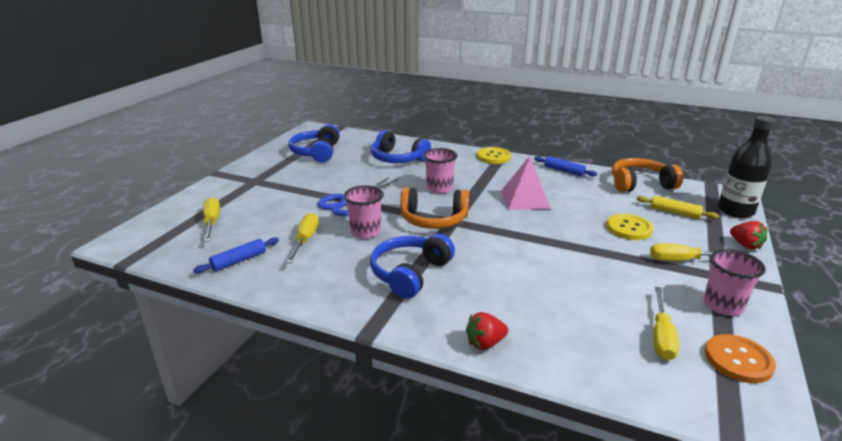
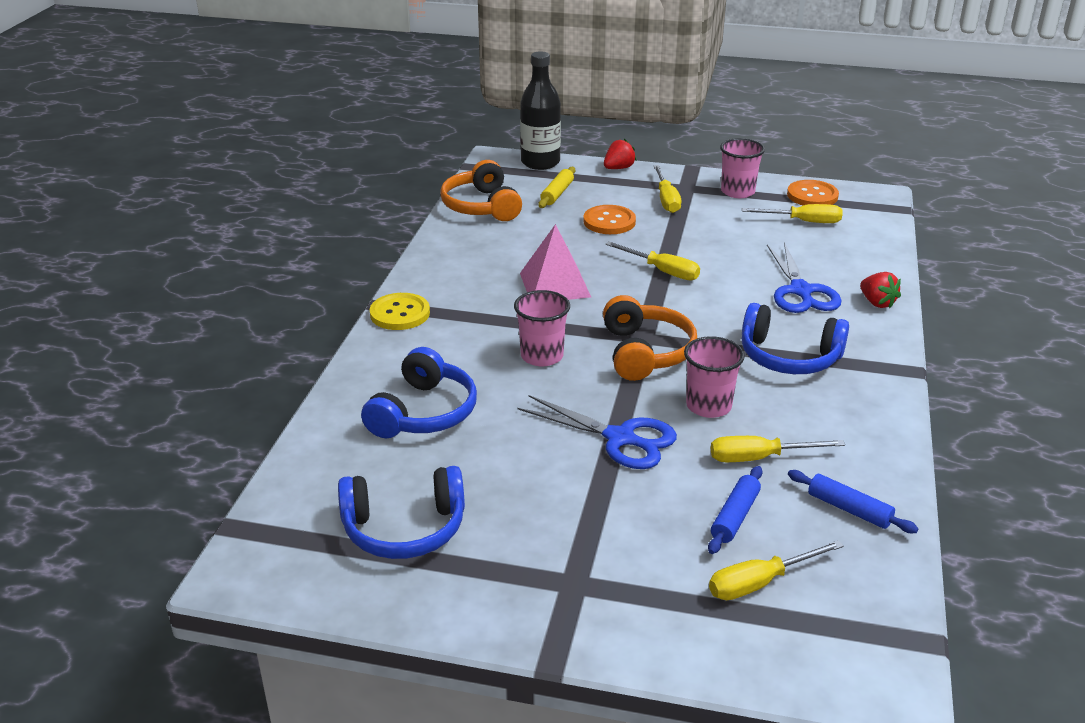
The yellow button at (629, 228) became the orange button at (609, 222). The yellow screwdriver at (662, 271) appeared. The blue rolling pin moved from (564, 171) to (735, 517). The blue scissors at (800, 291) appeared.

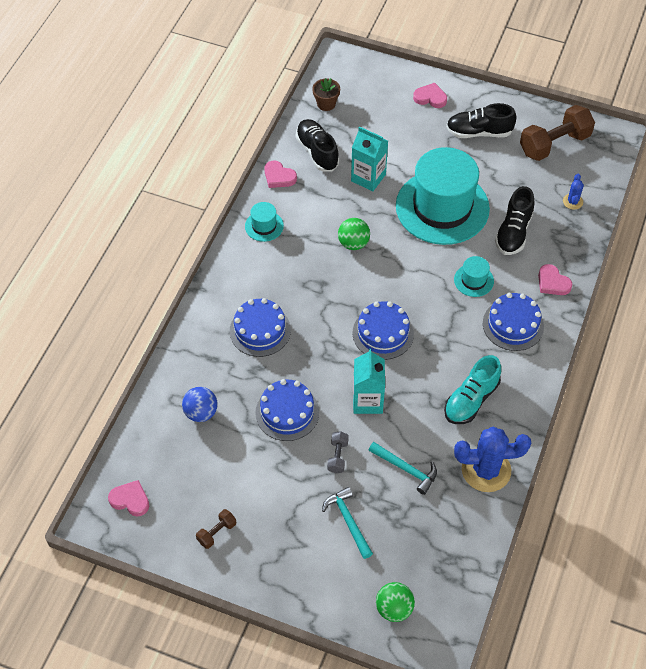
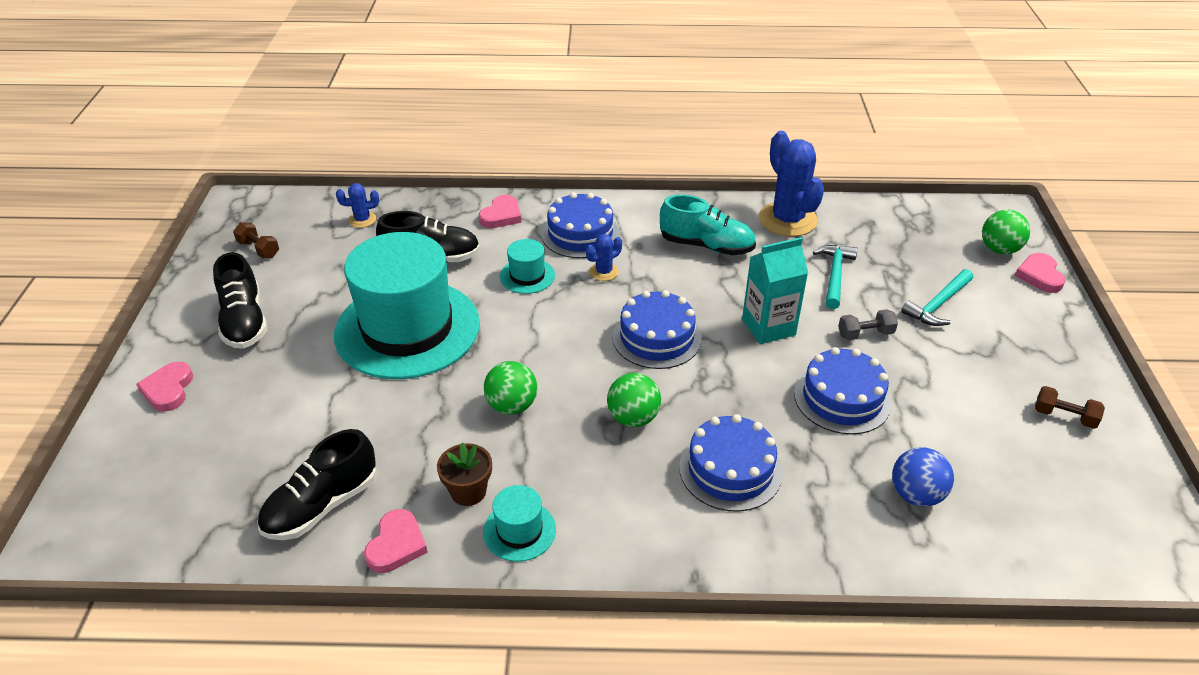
The brown dumbbell at (554, 144) changed to 0.47 times the size. The brown flower pot moved from (326, 104) to (468, 491). The blue cactus at (604, 272) appeared. The green ball at (633, 418) appeared. The pink heart moved from (130, 500) to (1039, 276). The turquoise carton at (368, 178) disappeared.

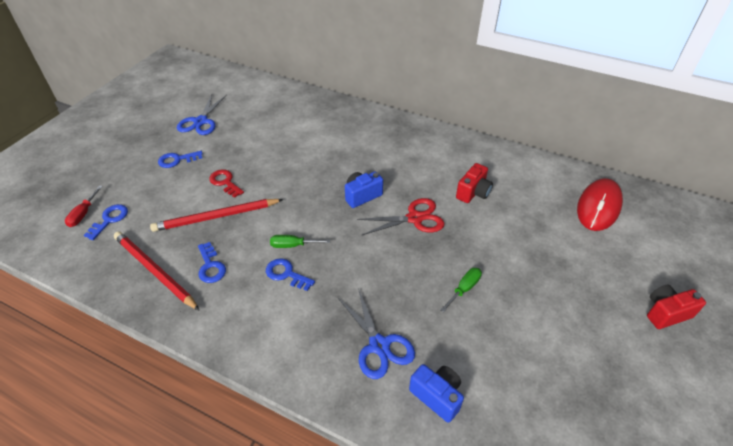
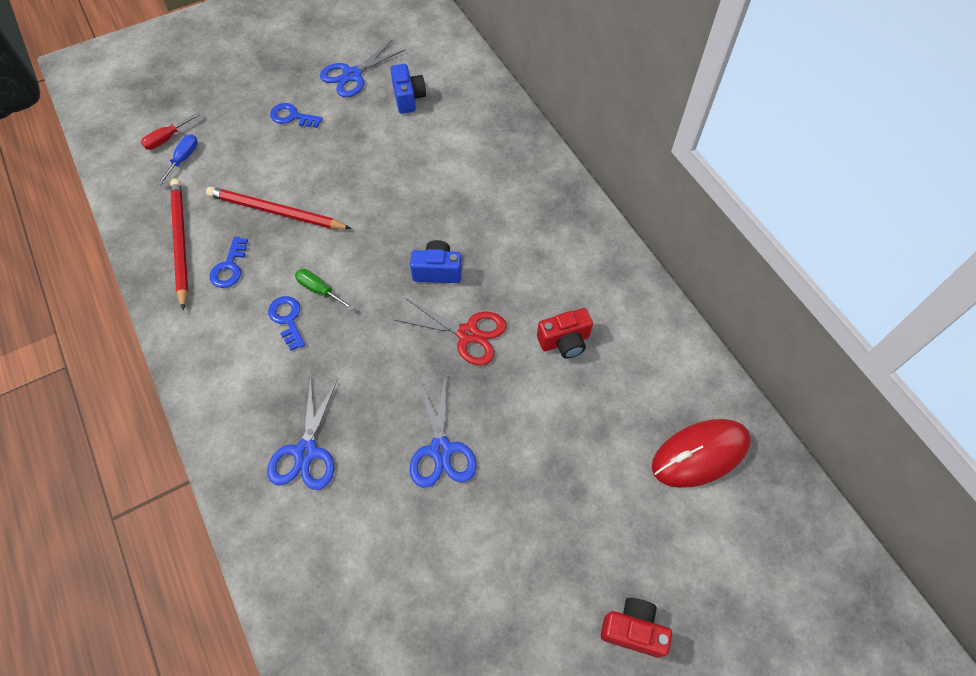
The blue key at (110, 220) was replaced by the blue screwdriver at (183, 159). The blue camera moved from (437, 396) to (408, 98). The green screwdriver at (464, 289) was replaced by the blue scissors at (441, 450). The red key at (225, 182) disappeared.

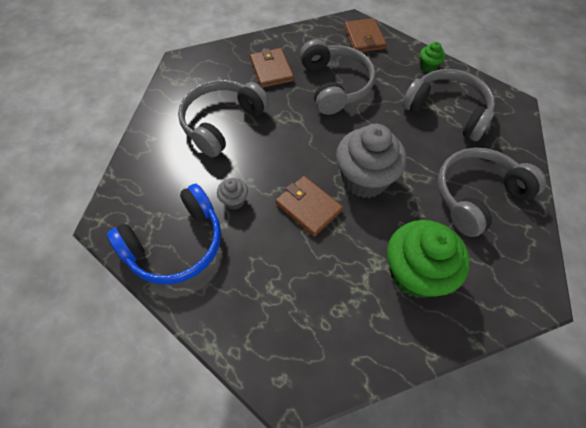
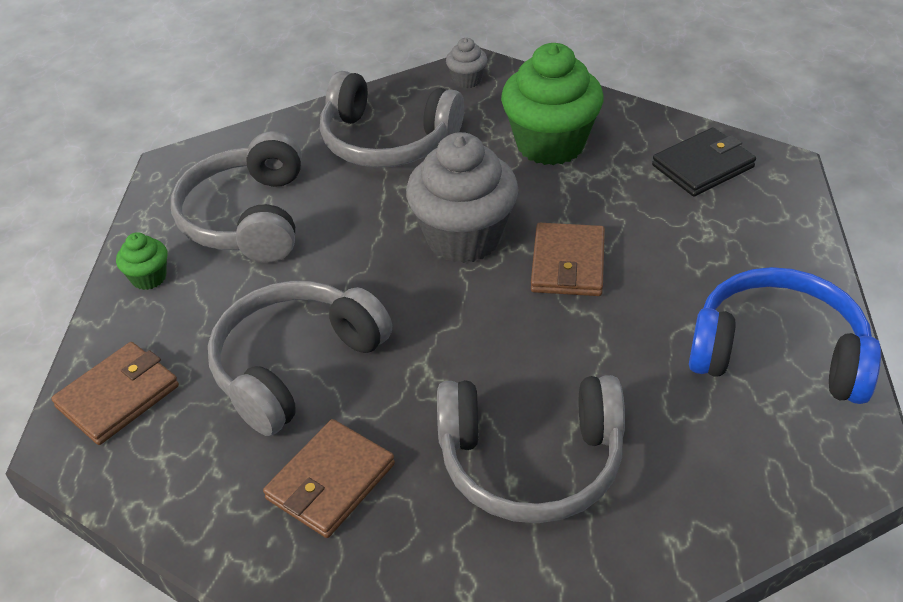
The grey cupcake moved from (234, 200) to (467, 80). The black wallet at (702, 166) appeared.

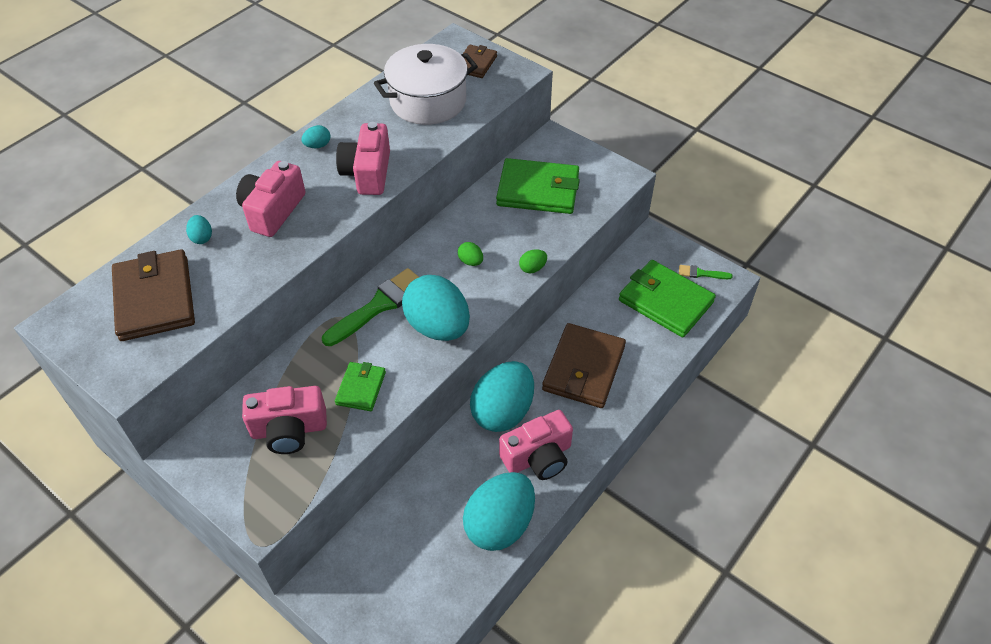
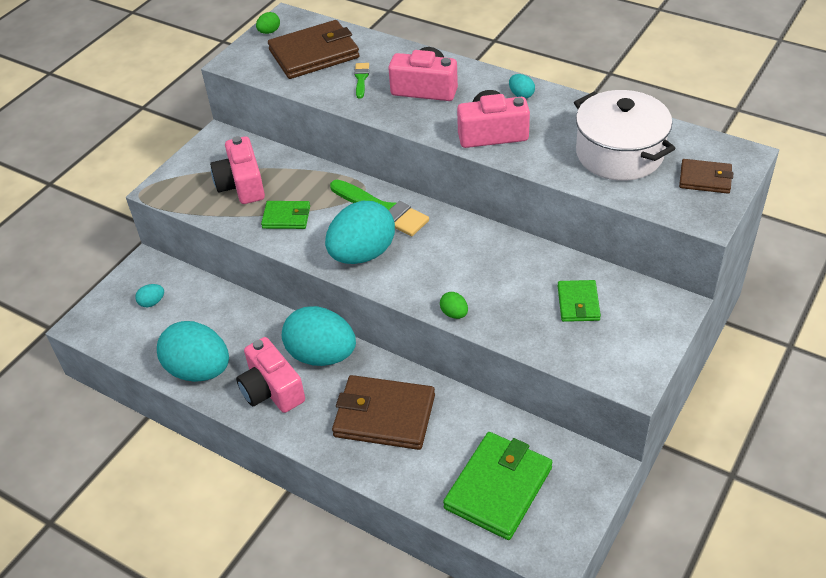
The turquoise egg moved from (202, 238) to (152, 302). The green egg moved from (470, 261) to (269, 32). The green brush moved from (701, 273) to (361, 79). The green wallet at (538, 190) changed to 0.54 times the size.

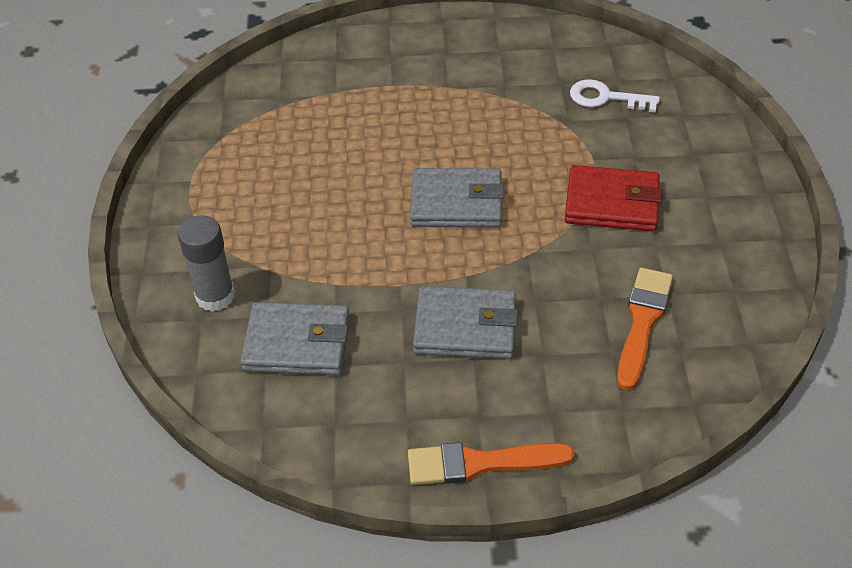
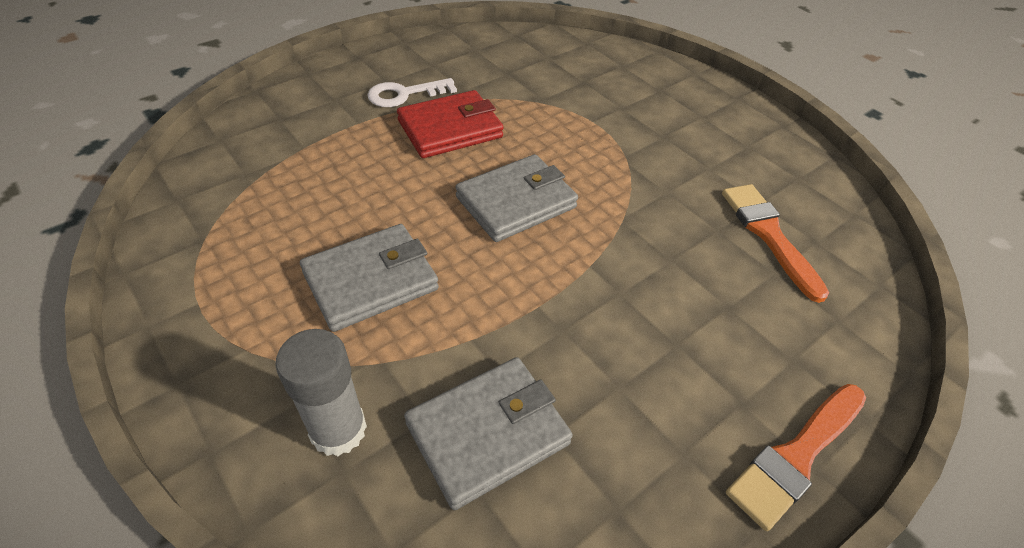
The grey wallet moved from (465, 327) to (370, 280). The white key moved from (606, 98) to (404, 94). The red wallet moved from (612, 203) to (450, 129).

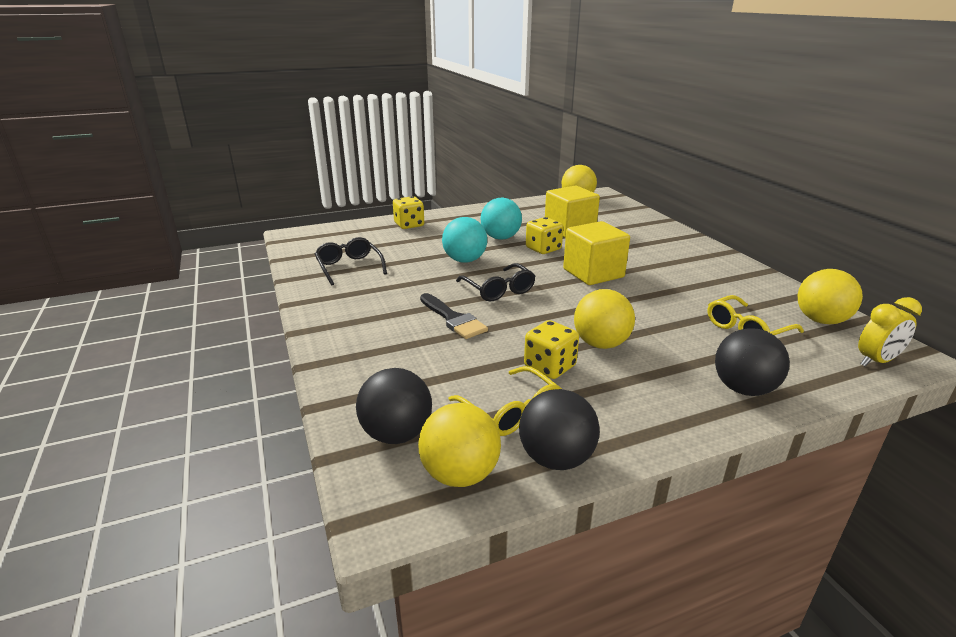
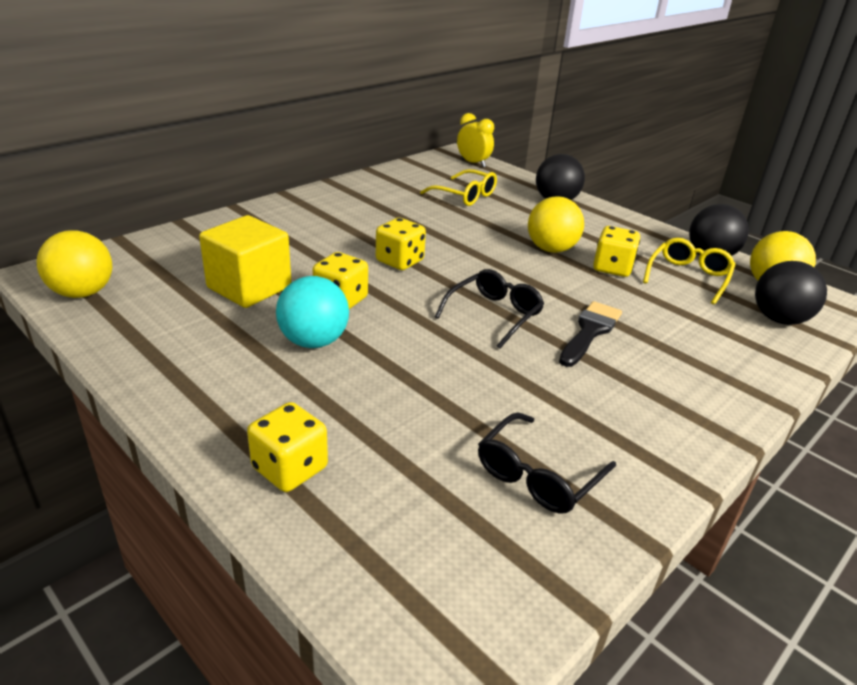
The yellow cube at (593, 273) was replaced by the yellow dice at (399, 261). The turquoise ball at (464, 260) disappeared. The yellow ball at (821, 320) disappeared.

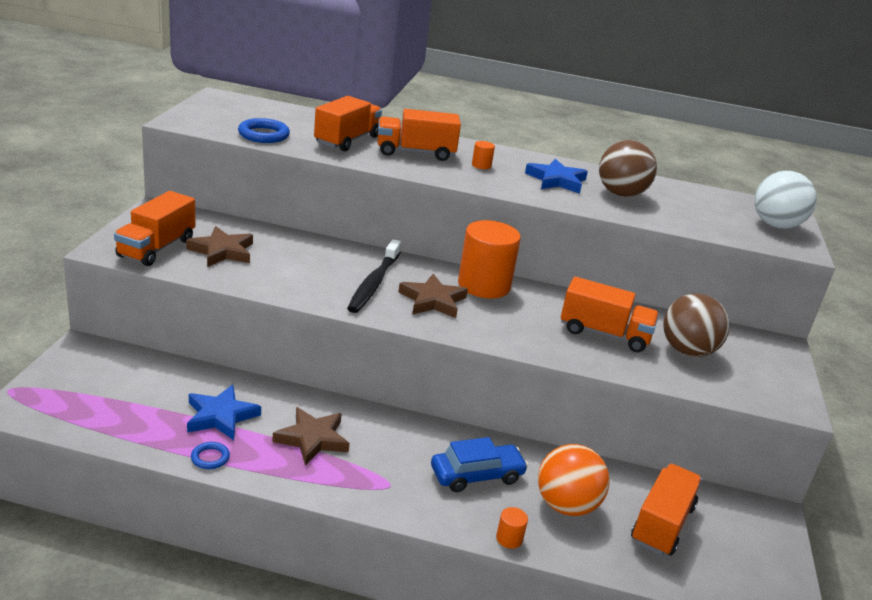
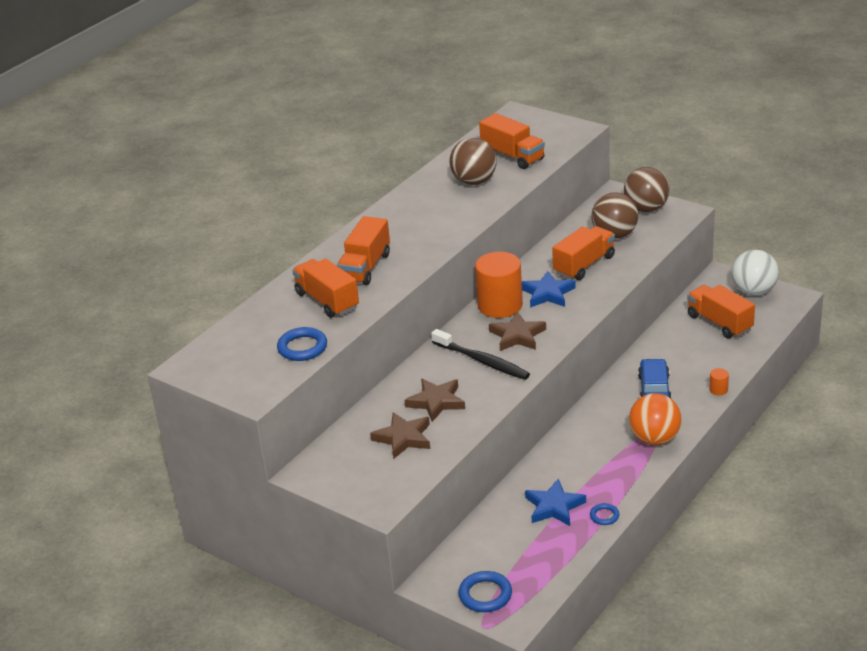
The brown star moved from (312, 439) to (436, 402). The blue ring at (485, 595) appeared. The orange truck moved from (156, 248) to (512, 156). The blue star moved from (556, 180) to (547, 293). The brown ball at (646, 209) appeared. The orange ball moved from (566, 505) to (654, 439). The white ball moved from (775, 225) to (754, 291). The orange cylinder at (481, 165) disappeared.

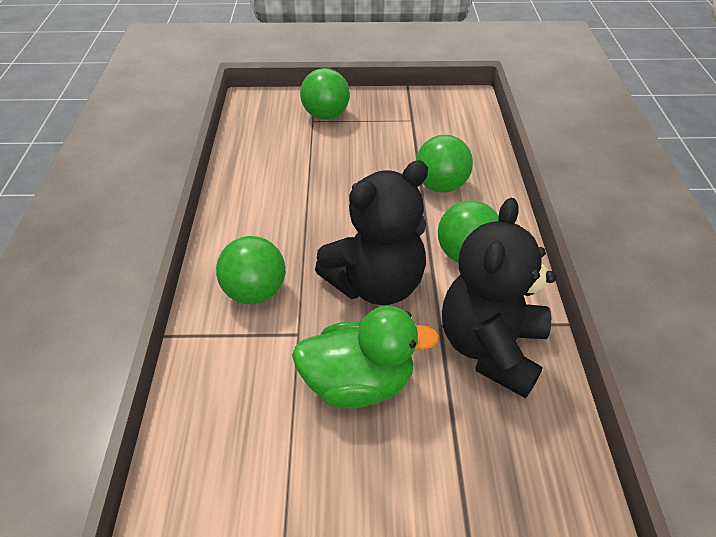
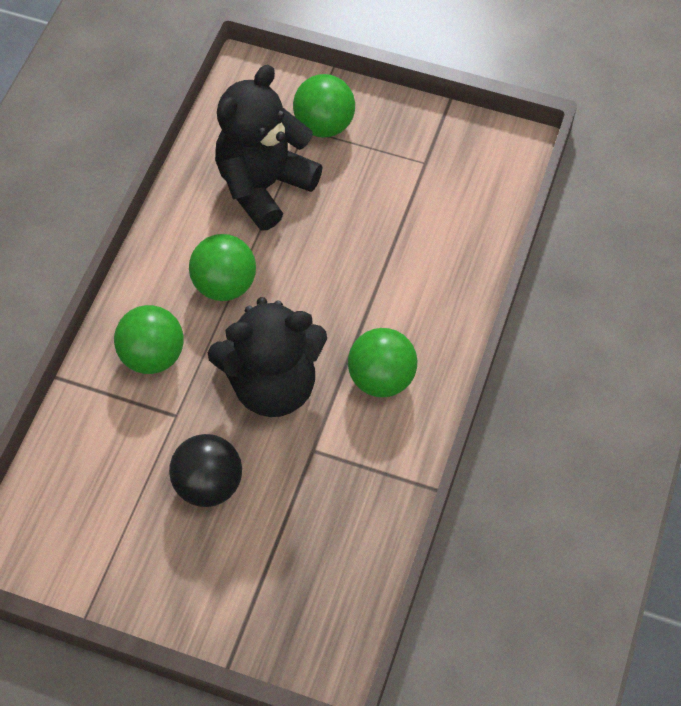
The green duck at (358, 383) was replaced by the black ball at (208, 484). The green ball moved from (441, 186) to (225, 285). The black teddy bear moved from (491, 348) to (264, 186).

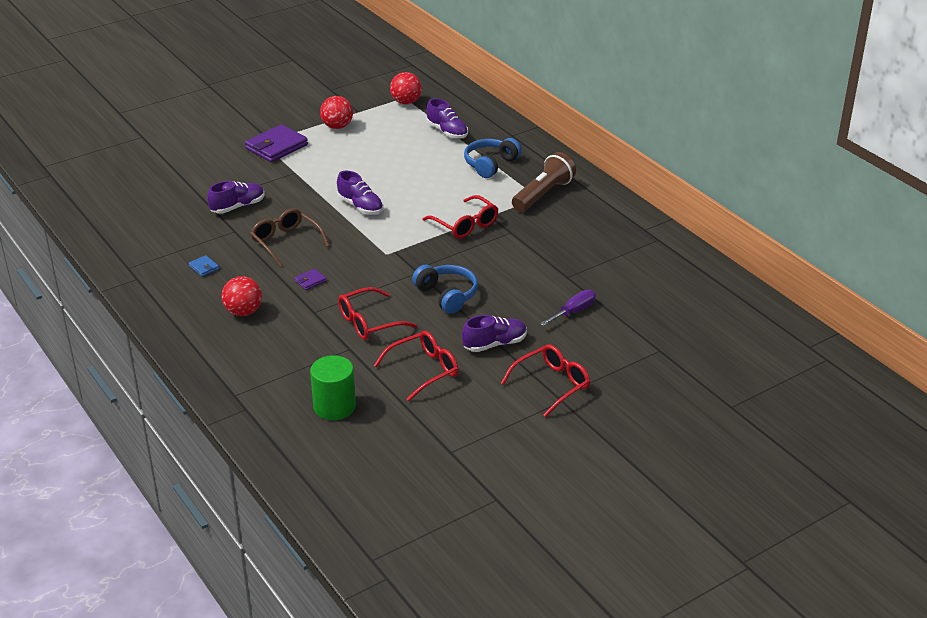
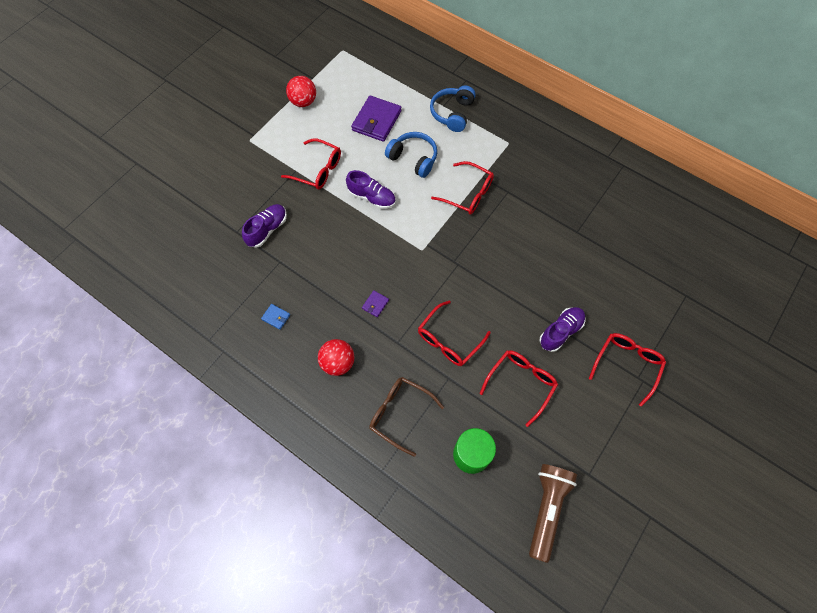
The red glasses at (318, 170) appeared. The purple wallet moved from (276, 147) to (376, 121). The brown glasses moved from (286, 242) to (400, 413). The blue headphones moved from (447, 295) to (413, 158). The brown flashlight moved from (543, 194) to (546, 508). The red ball at (406, 102) disappeared. The purple shoe at (447, 132) disappeared. The purple screwdriver at (574, 311) disappeared.

